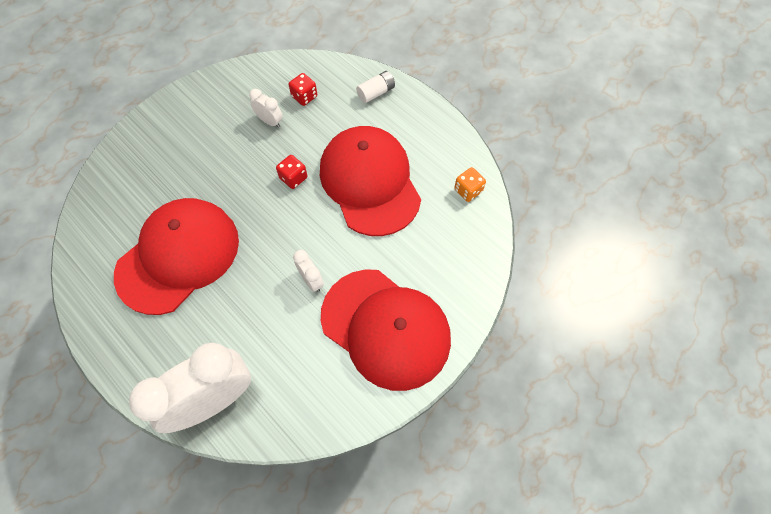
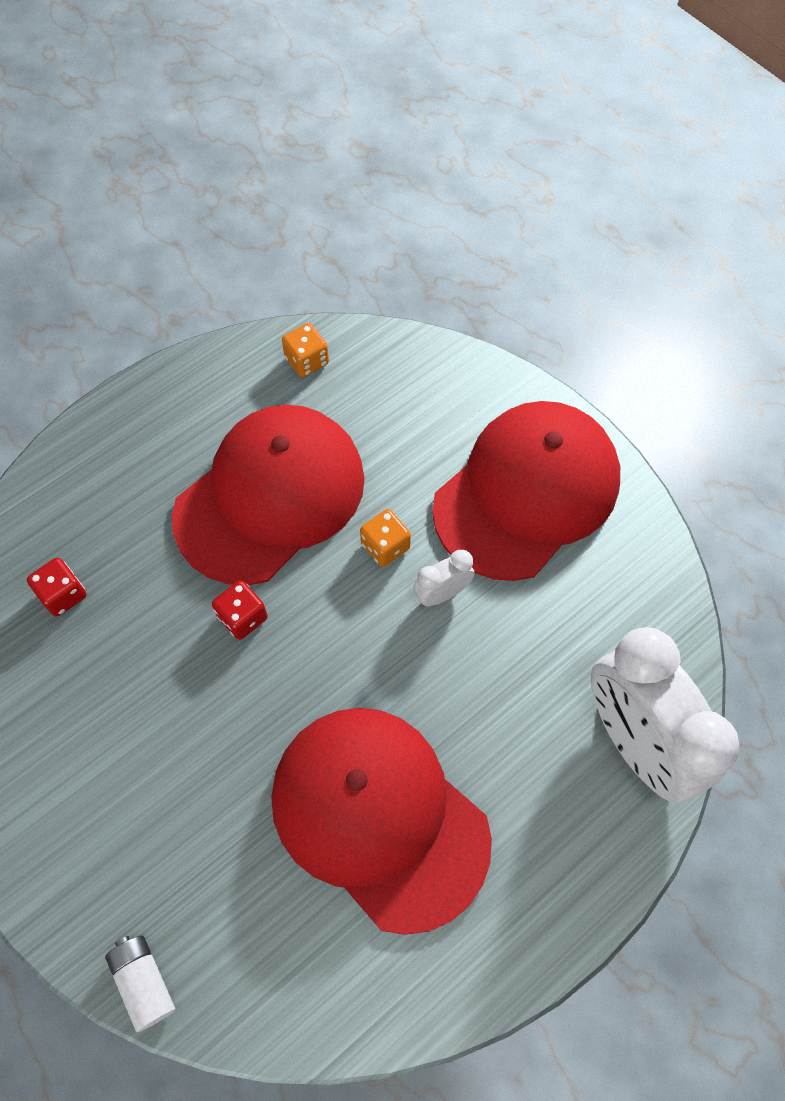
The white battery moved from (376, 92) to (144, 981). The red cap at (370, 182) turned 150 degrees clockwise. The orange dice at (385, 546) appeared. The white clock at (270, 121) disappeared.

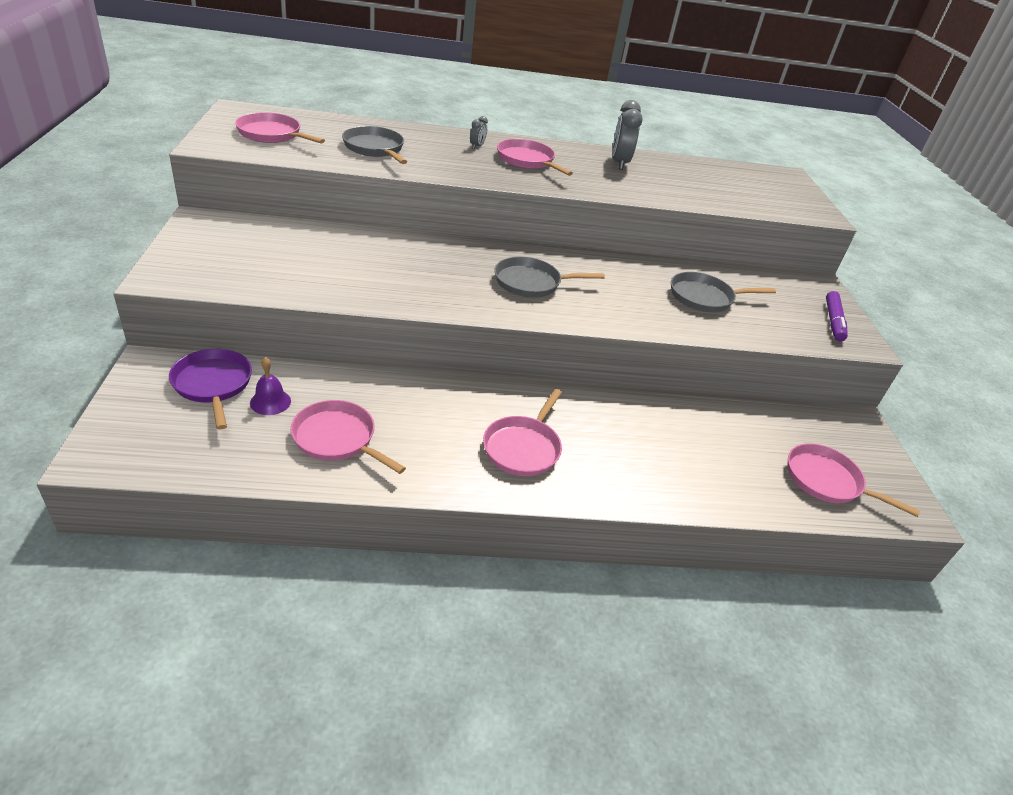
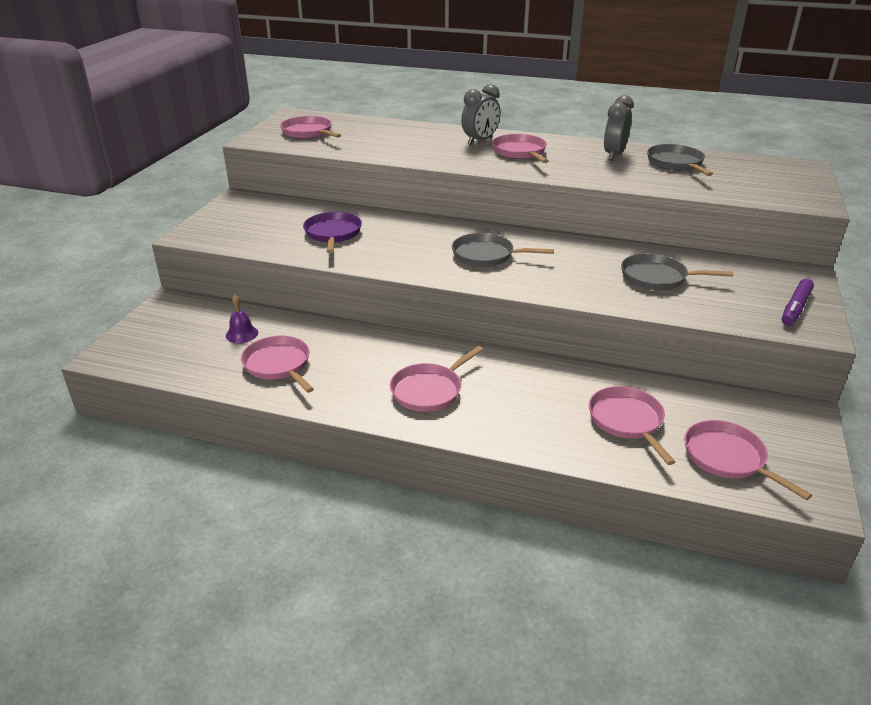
The purple pan moved from (213, 384) to (333, 234). The grey clock at (477, 146) changed to 2.06 times the size. The pink pan at (627, 421) appeared. The grey pan moved from (375, 148) to (676, 163).

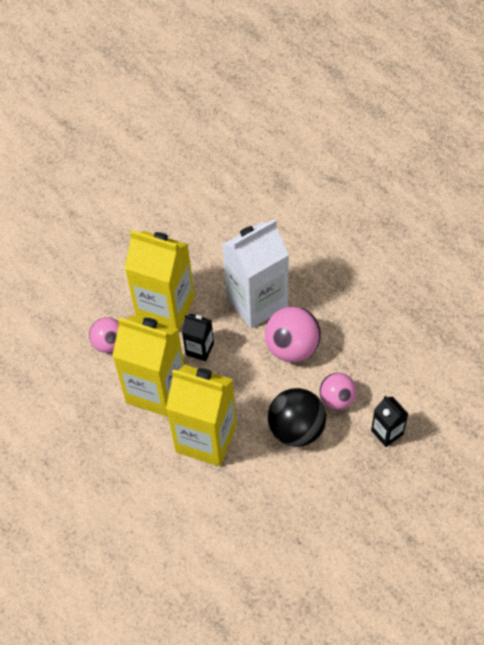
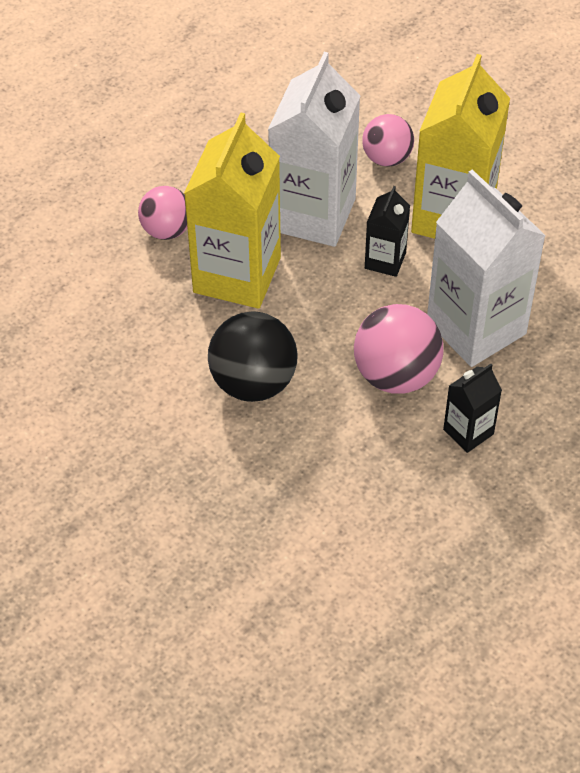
The pink ball moved from (337, 399) to (166, 230). The yellow carton at (156, 390) became the white carton at (313, 214). The black carton moved from (387, 432) to (468, 432).

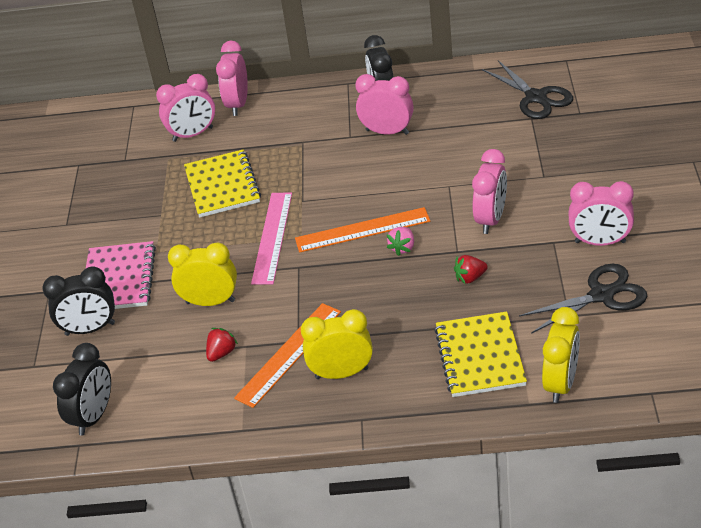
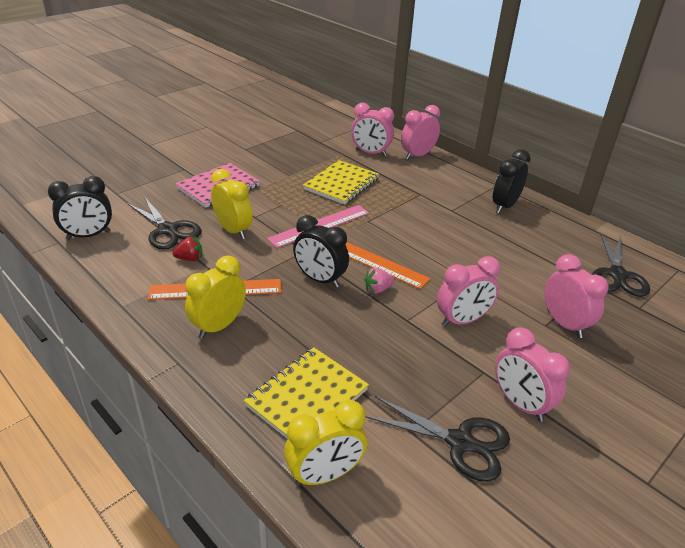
The black scissors at (168, 230) appeared. The yellow clock at (341, 373) turned 90 degrees counterclockwise. The black clock moved from (90, 329) to (320, 279). The pink clock moved from (387, 132) to (564, 324). The red strawberry at (470, 278) disappeared.

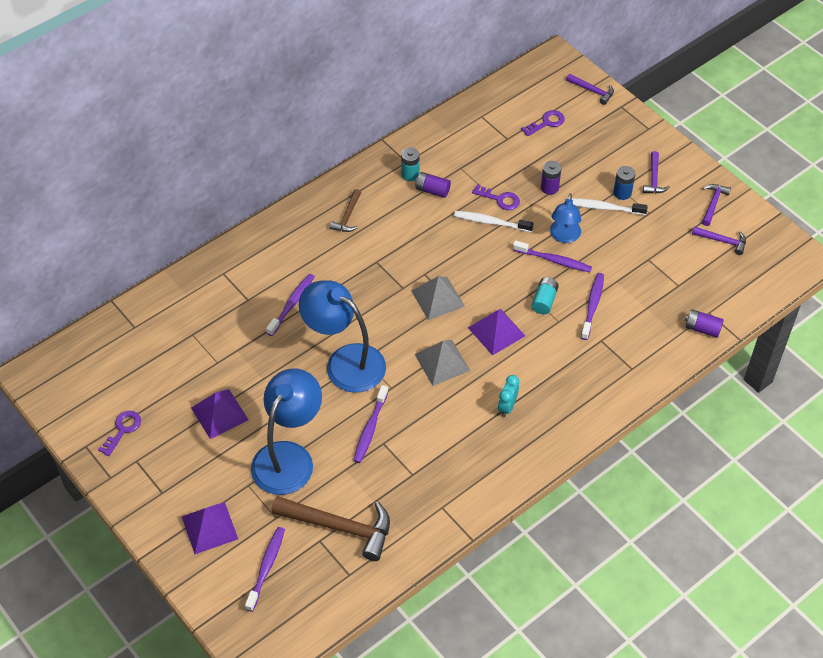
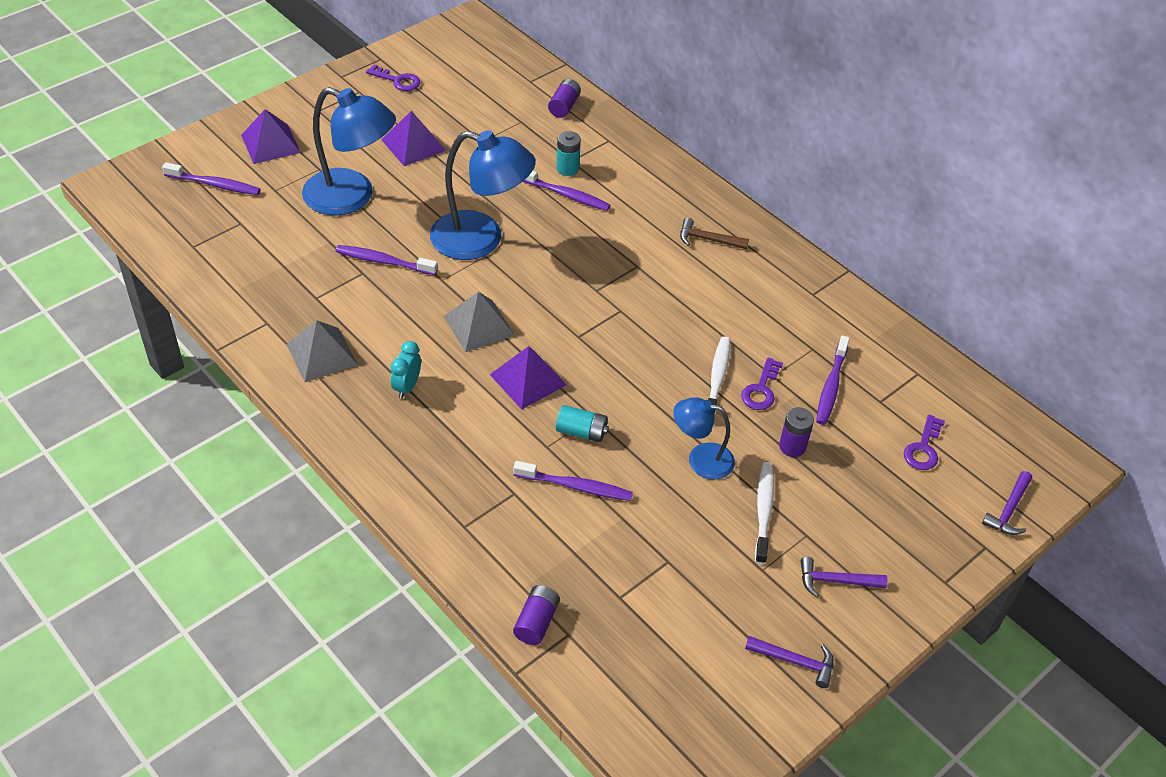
The grey pyramid moved from (437, 298) to (322, 354). The turquoise clock at (507, 407) turned 90 degrees counterclockwise. The blue lamp at (345, 362) turned 75 degrees clockwise. The purple battery moved from (432, 190) to (564, 106). The turquoise battery moved from (410, 174) to (567, 168). The purple toothbrush moved from (554, 260) to (831, 386). The purple key at (546, 123) turned 60 degrees clockwise. The brown hammer at (340, 527) disappeared. The blue battery at (622, 193) disappeared. The purple hammer at (722, 241) disappeared.

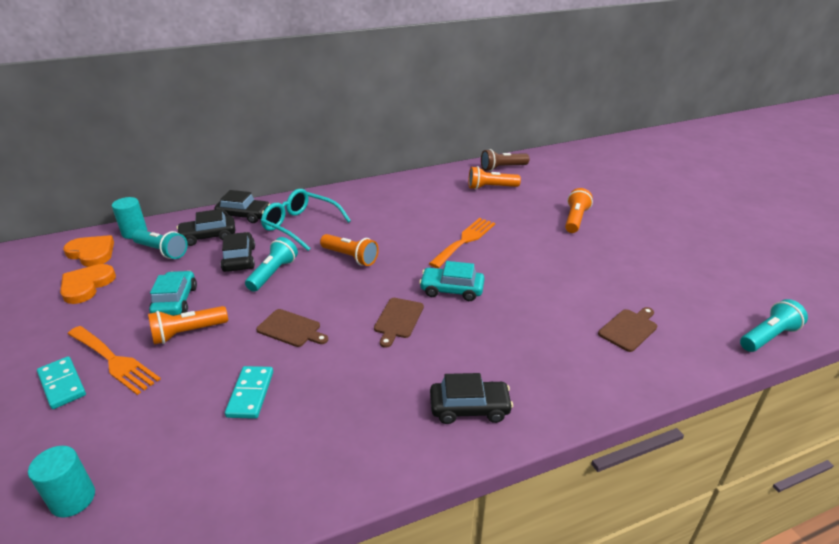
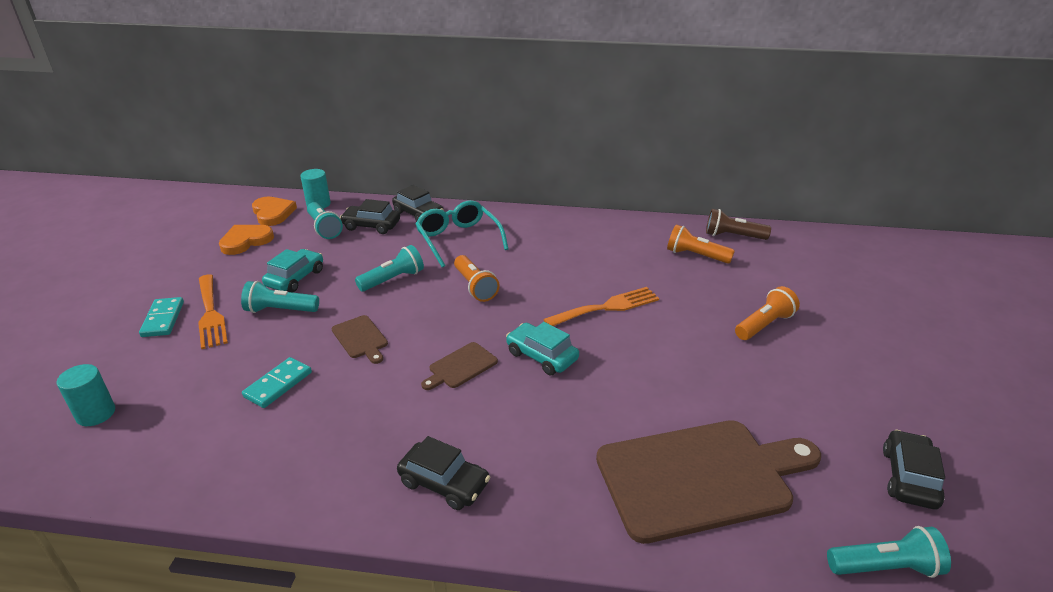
The orange flashlight at (188, 333) became the turquoise flashlight at (280, 310). The brown cutting board at (629, 329) changed to 2.35 times the size. The black car moved from (239, 259) to (909, 478).

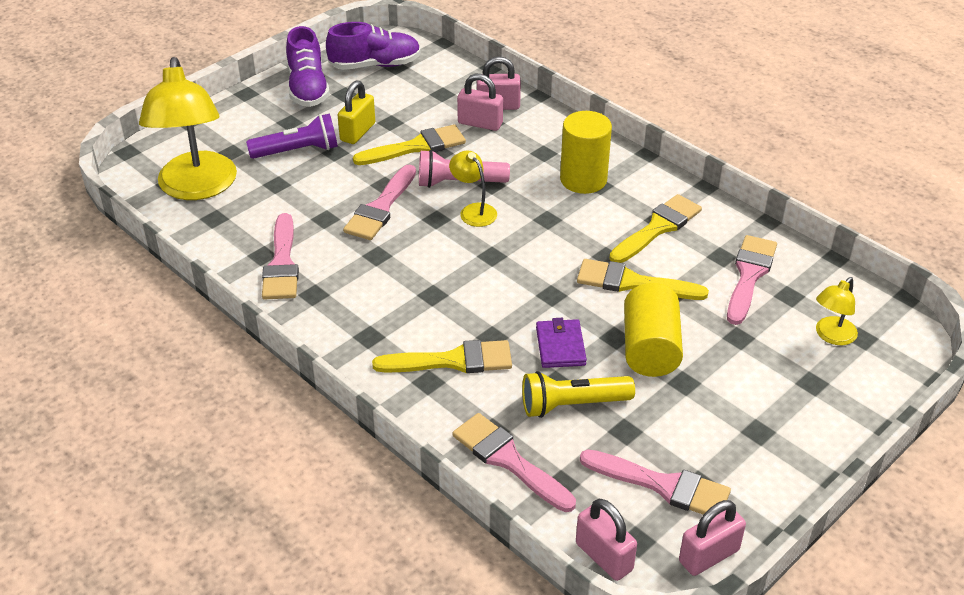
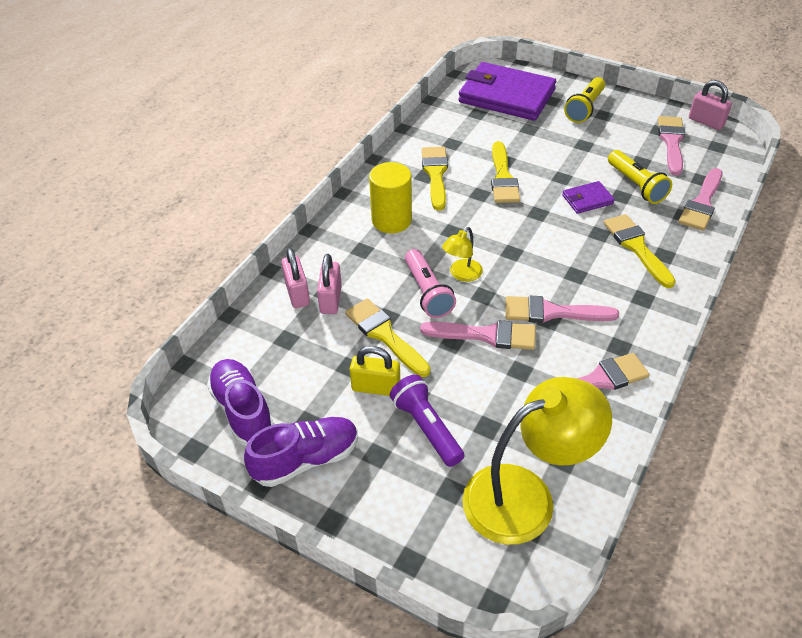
The yellow brush at (657, 228) turned 60 degrees clockwise. The yellow lamp at (831, 336) was replaced by the purple wallet at (506, 96). The pink brush moved from (749, 275) to (552, 312). The yellow flashlight at (584, 108) appeared. The pink padlock at (604, 556) disappeared. The yellow cylinder at (650, 348) disappeared.

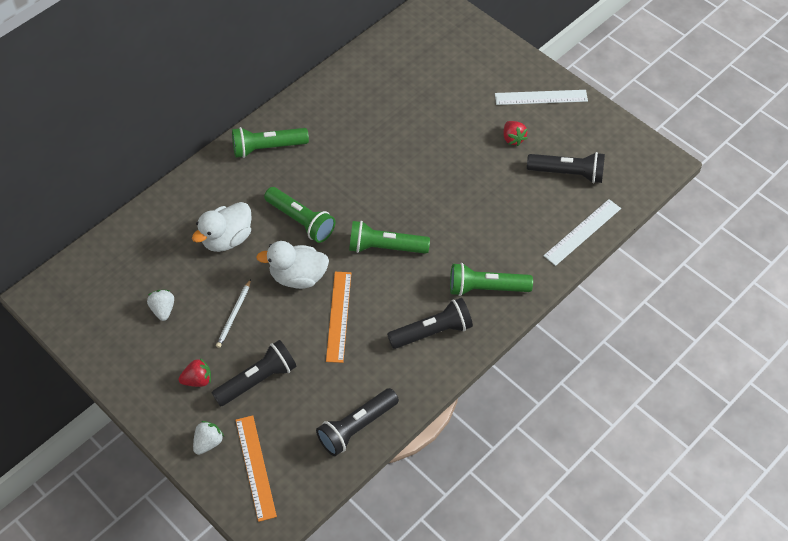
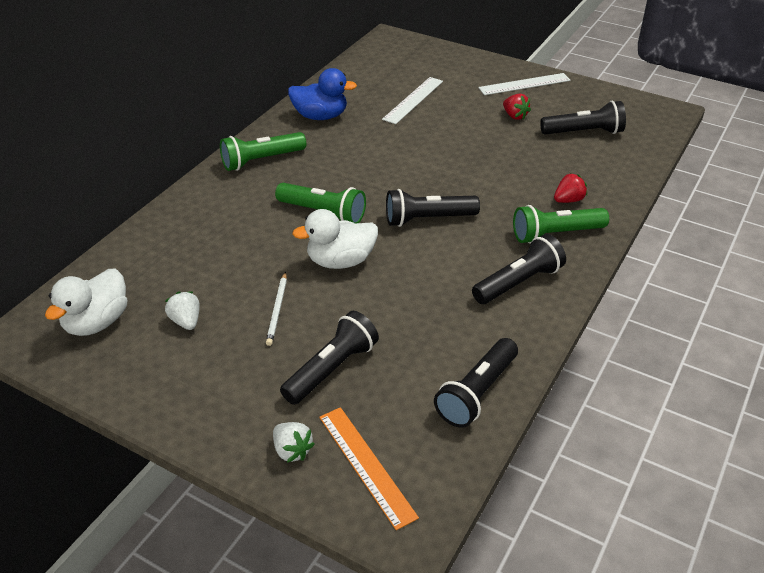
The white duck moved from (227, 239) to (97, 322). The white strawberry at (208, 442) turned 120 degrees clockwise. The blue duck at (320, 116) appeared. The white ruler moved from (582, 232) to (413, 100). The green flashlight at (385, 247) became the black flashlight at (427, 219). The red strawberry moved from (197, 380) to (568, 200). The orange ruler at (339, 316) disappeared.

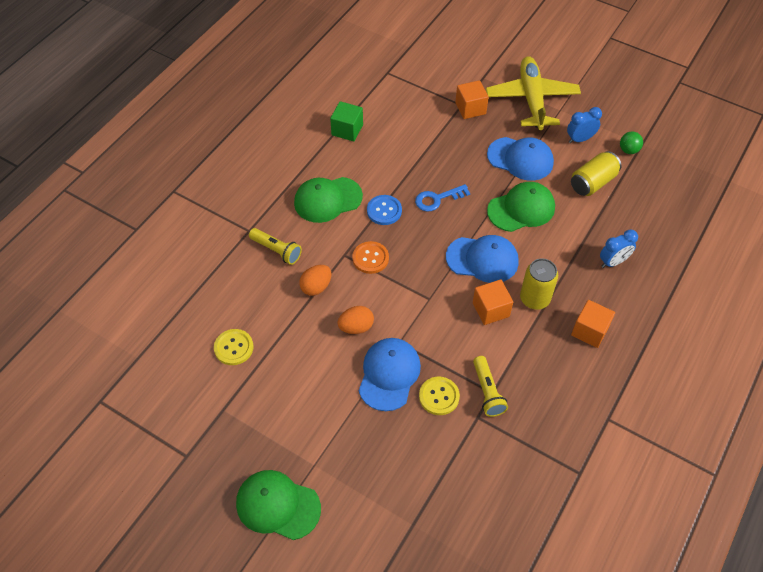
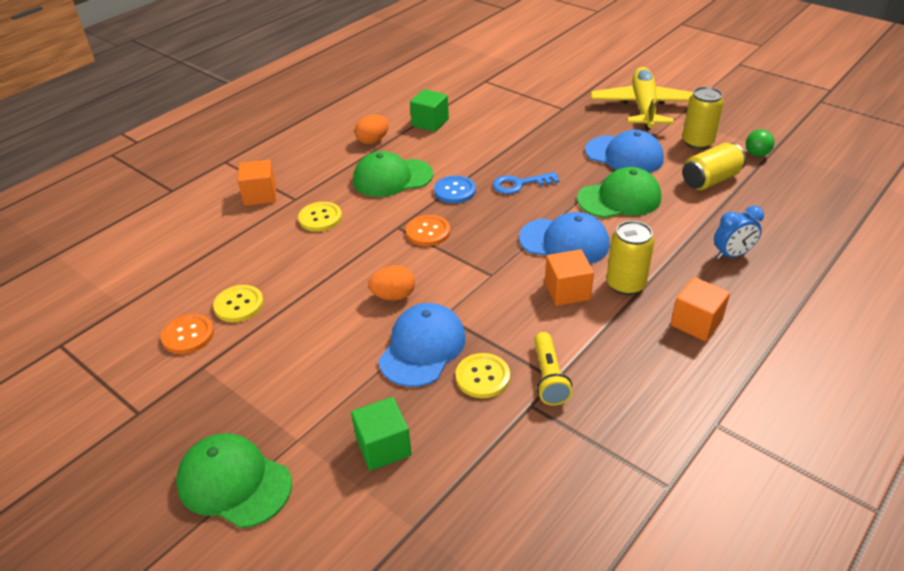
The orange button at (188, 335) appeared. The orange cube moved from (470, 108) to (260, 195). The yellow flashlight at (276, 250) was replaced by the yellow button at (320, 218). The green cube at (383, 447) appeared. The orange egg moved from (316, 287) to (373, 141). The blue clock at (580, 139) was replaced by the yellow can at (697, 142).

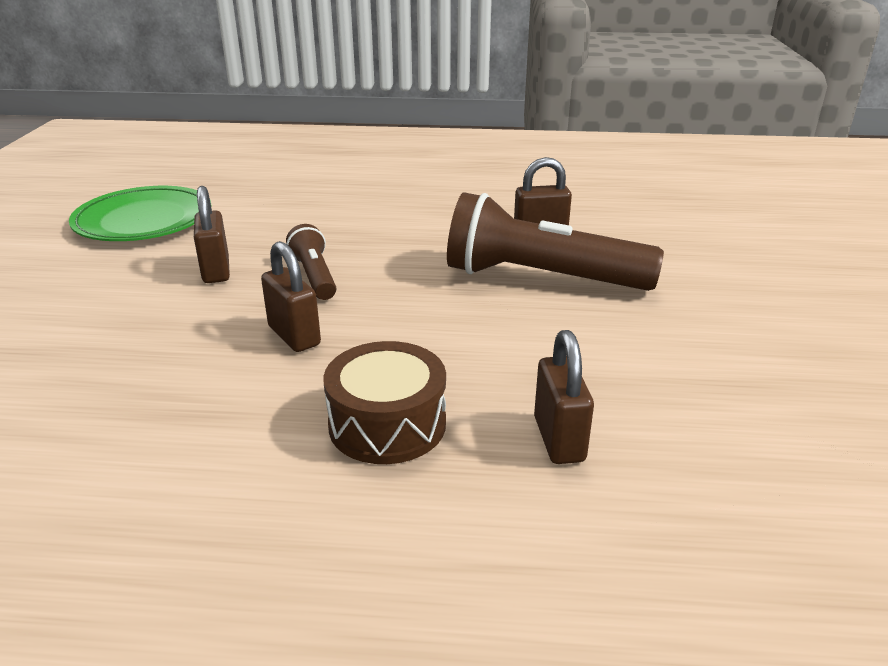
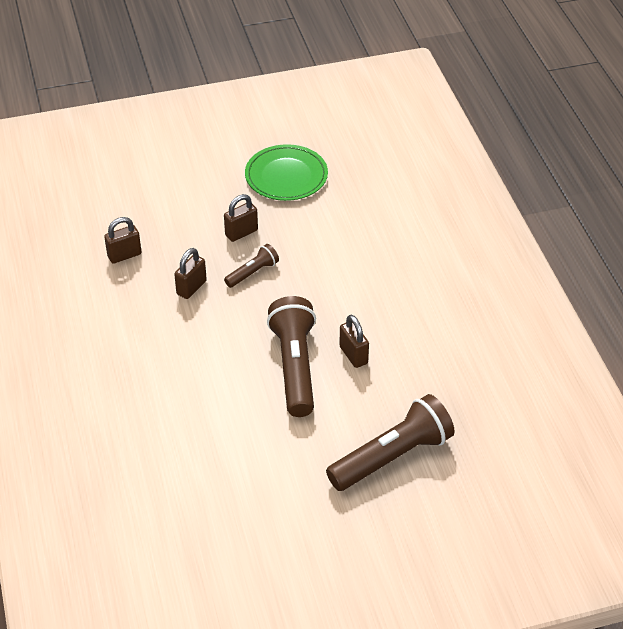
The brown padlock moved from (559, 439) to (124, 255). The brown flashlight at (392, 457) appeared. The brown drum at (387, 424) disappeared.

